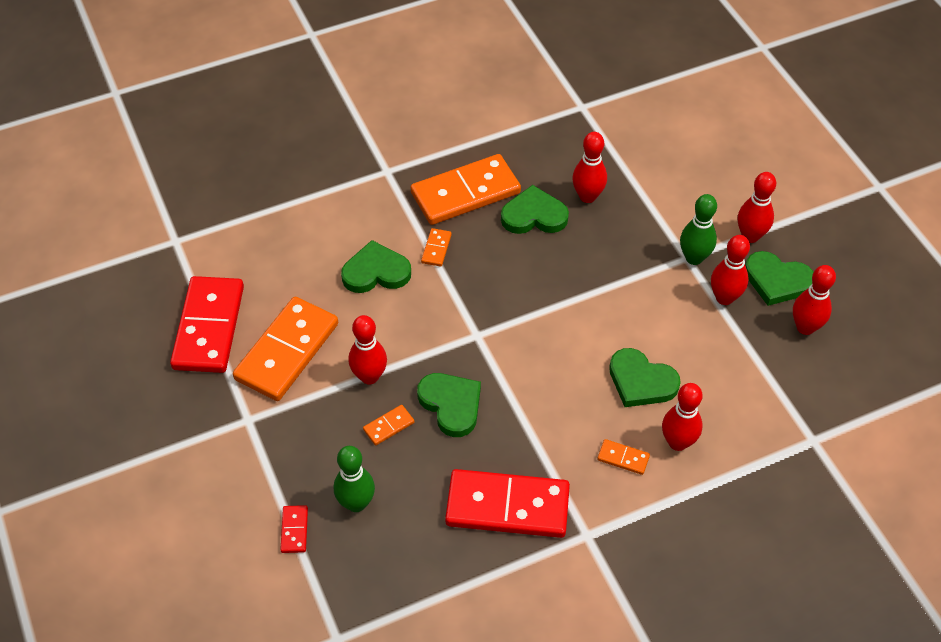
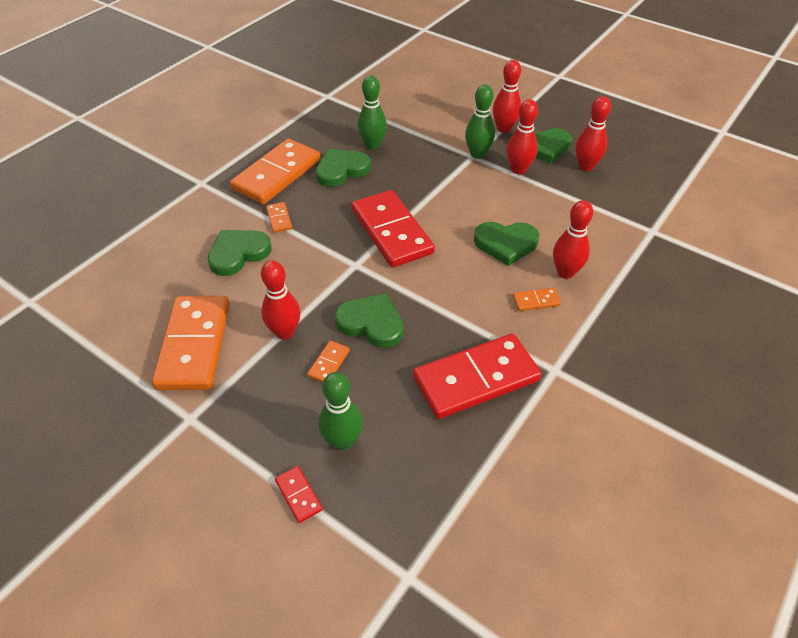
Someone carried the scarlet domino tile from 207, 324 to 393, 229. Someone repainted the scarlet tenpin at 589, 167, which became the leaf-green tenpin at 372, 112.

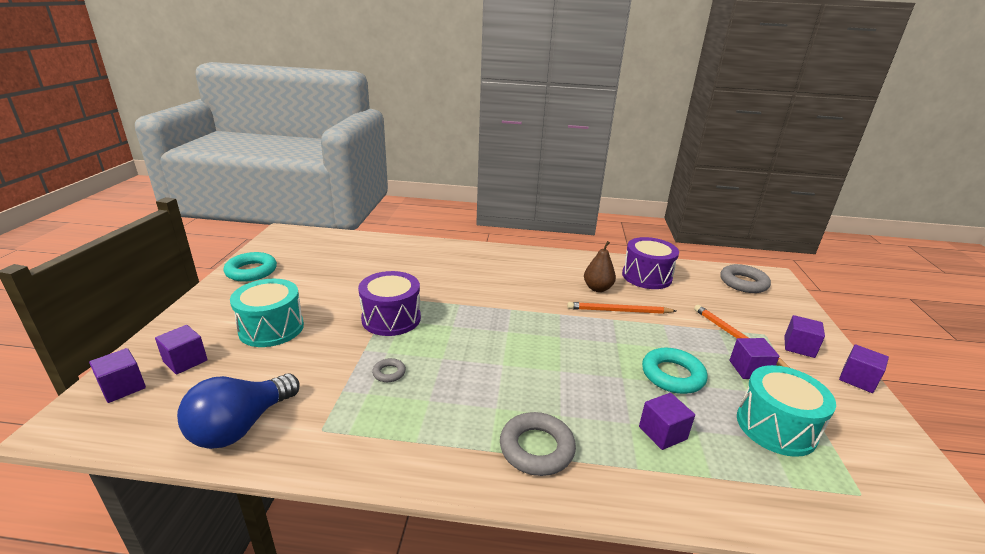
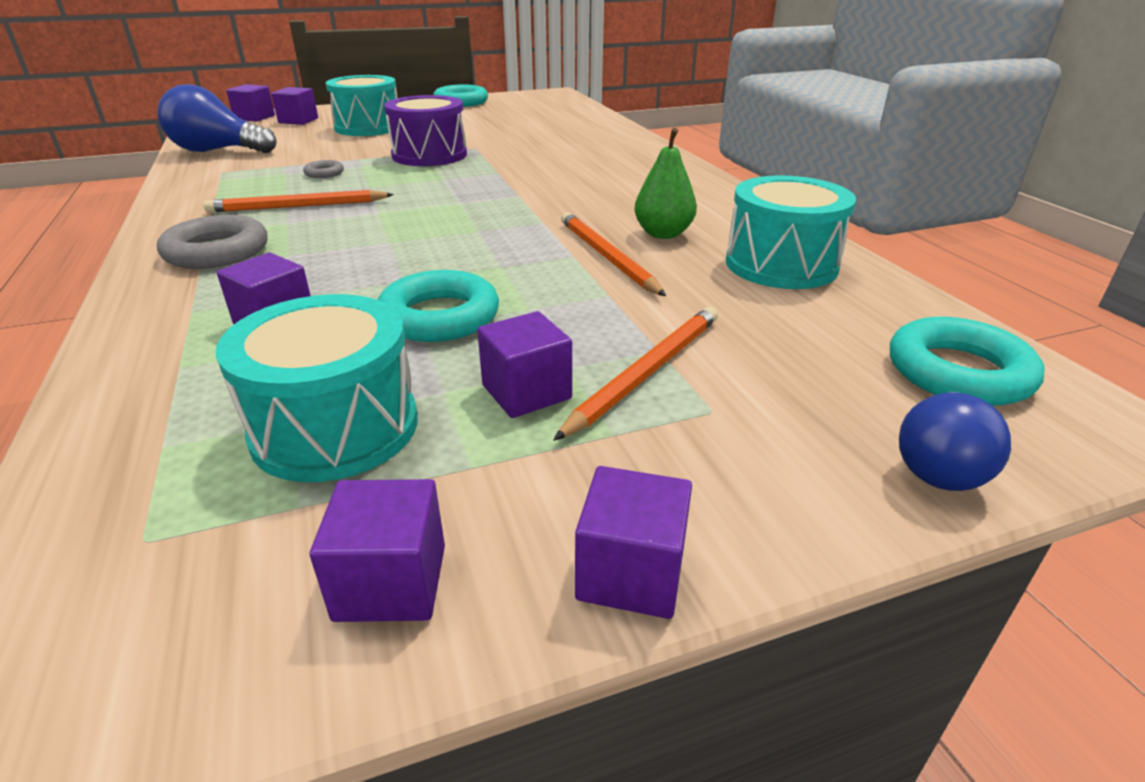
Someone put down the orange-coloured lead pencil at 298, 201. Someone carried the violet solid cube from 804, 336 to 377, 550. Someone repainted the russet pear at 600, 266, which became the leaf-green pear at 665, 183. Someone repainted the violet snare drum at 650, 263, which became the aqua snare drum at 791, 232. Someone repainted the grey hoop at 745, 278, which became the aqua hoop at 967, 361. Someone put down the royal blue lightbulb at 955, 441.

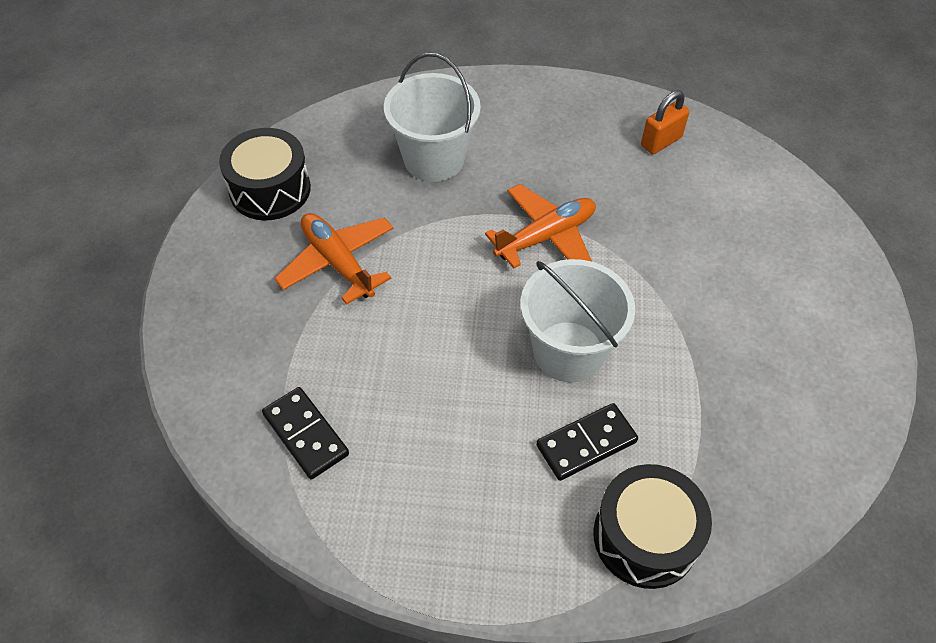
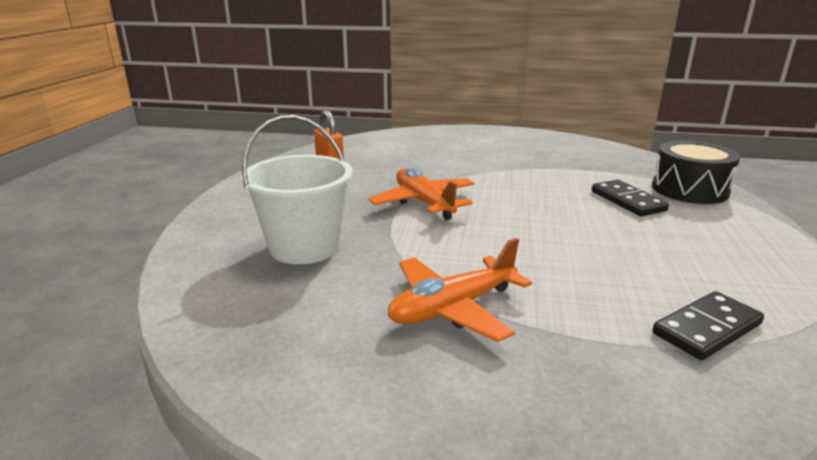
Someone took away the black snare drum at 265, 174. Someone took away the white bucket at 577, 320.

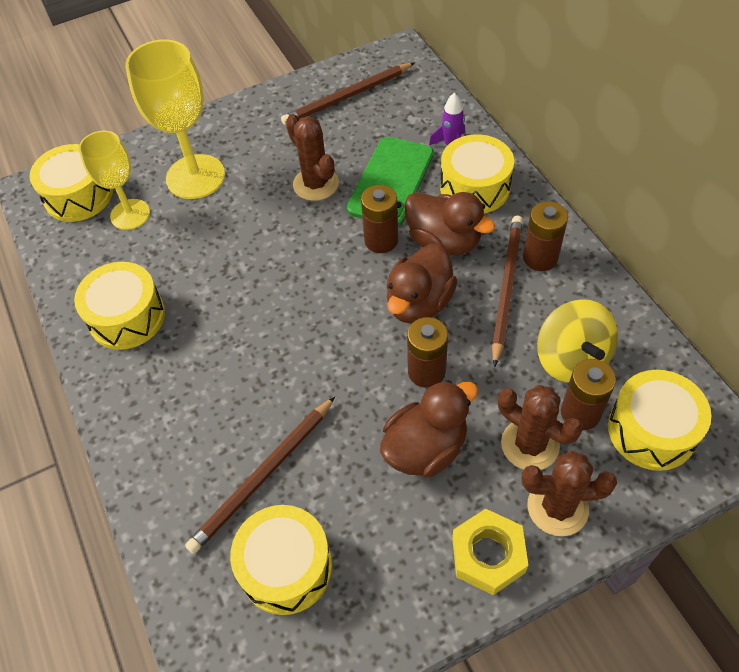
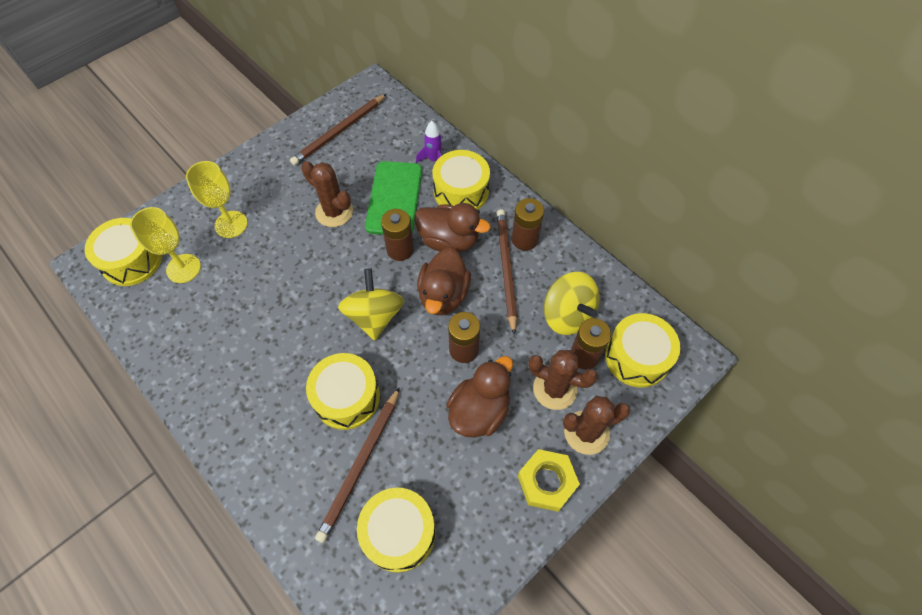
Someone scaled the yellow goblet at 175, 119 by 0.65. Someone carried the yellow snare drum from 119, 306 to 343, 391. Someone put down the yellow whirligig at 371, 304.

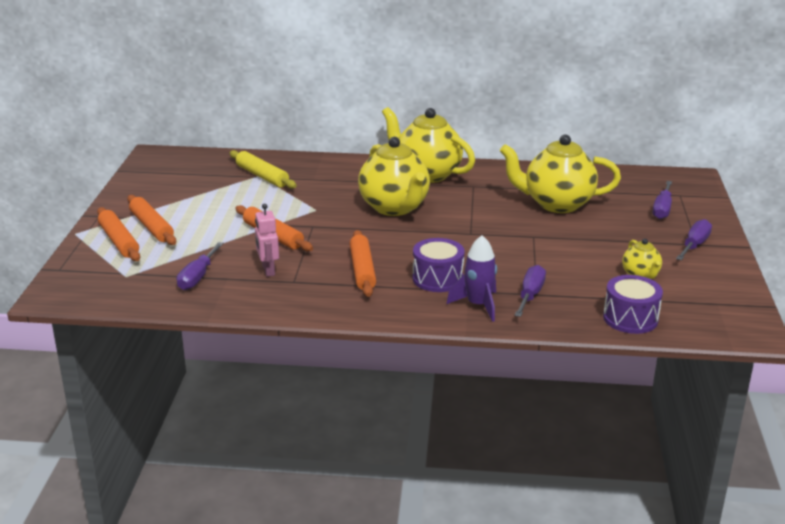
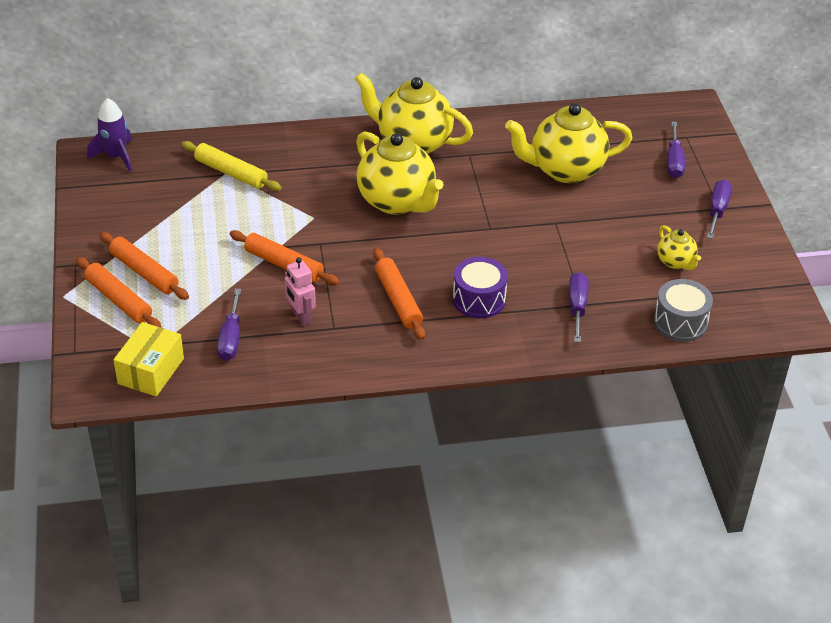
Someone carried the violet spaceship from 472, 278 to 109, 135. Someone put down the yellow parcel at 149, 359. Someone repainted the violet snare drum at 633, 304, which became the grey snare drum at 683, 310.

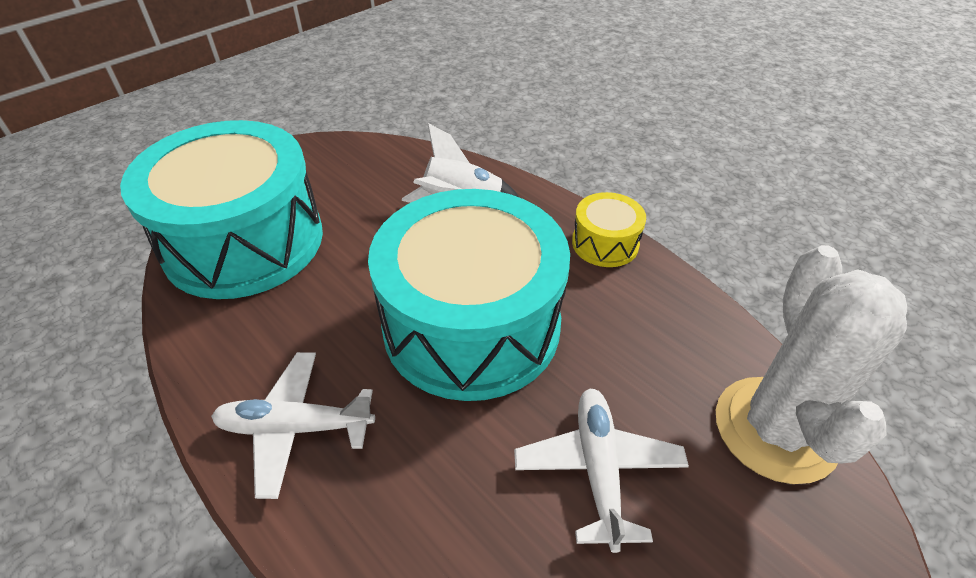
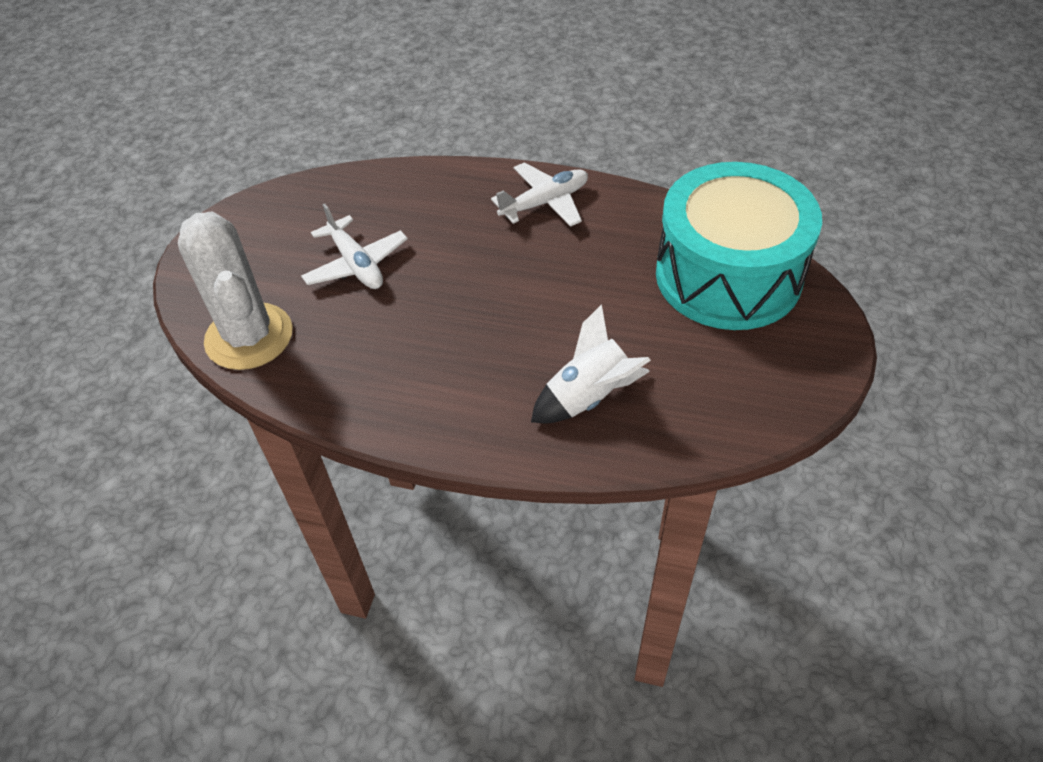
Someone took away the aqua snare drum at 469, 295. Someone took away the yellow snare drum at 609, 229.

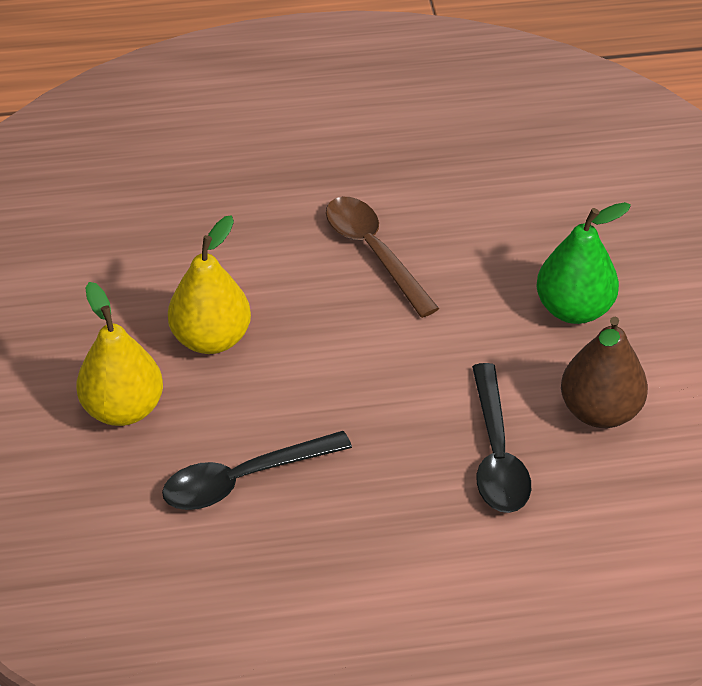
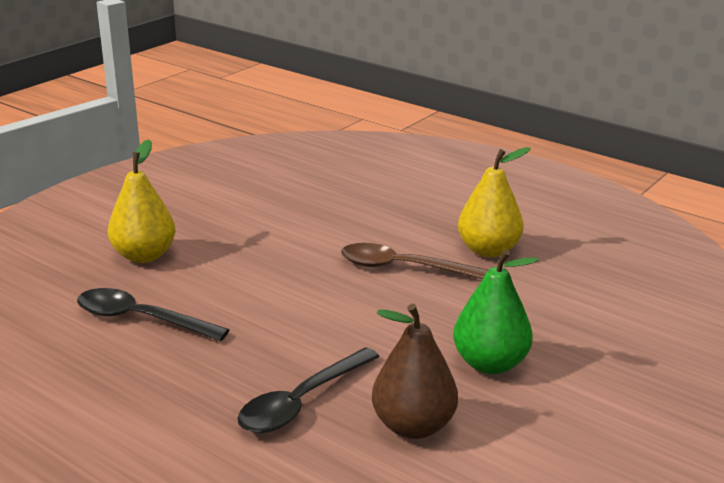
Someone rotated the russet teaspoon at 382, 257 by 90 degrees counterclockwise. Someone carried the yellow pear from 209, 284 to 494, 202.

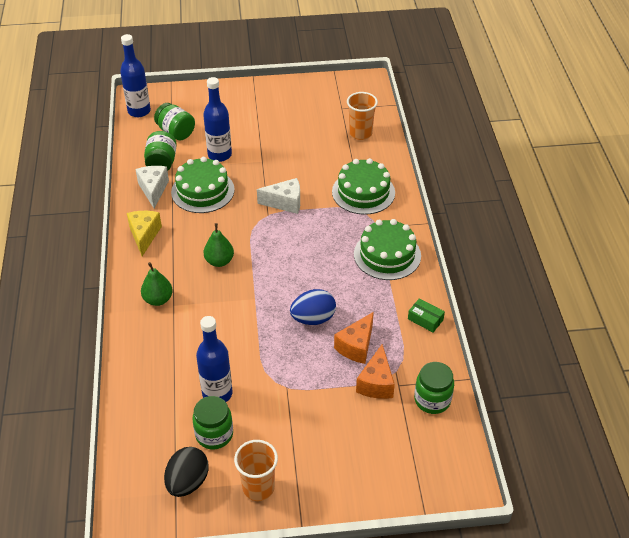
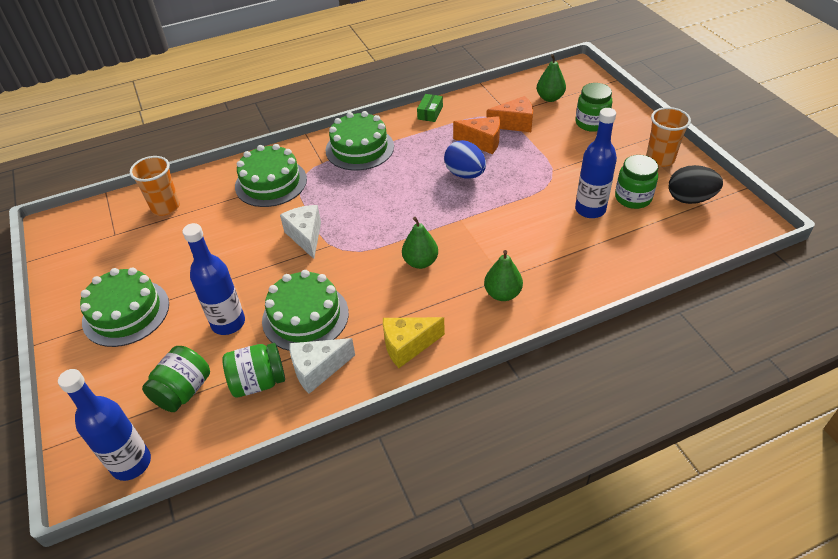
Someone put down the leaf-green cake at 124, 307. Someone put down the leaf-green pear at 551, 78. Someone carried the leaf-green jar from 434, 388 to 594, 107.

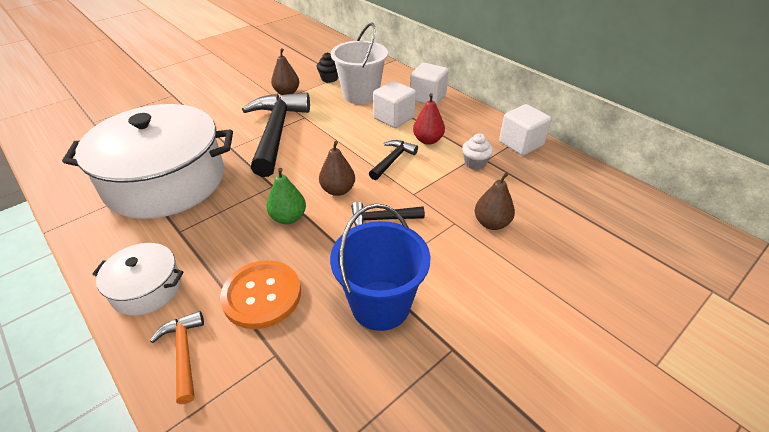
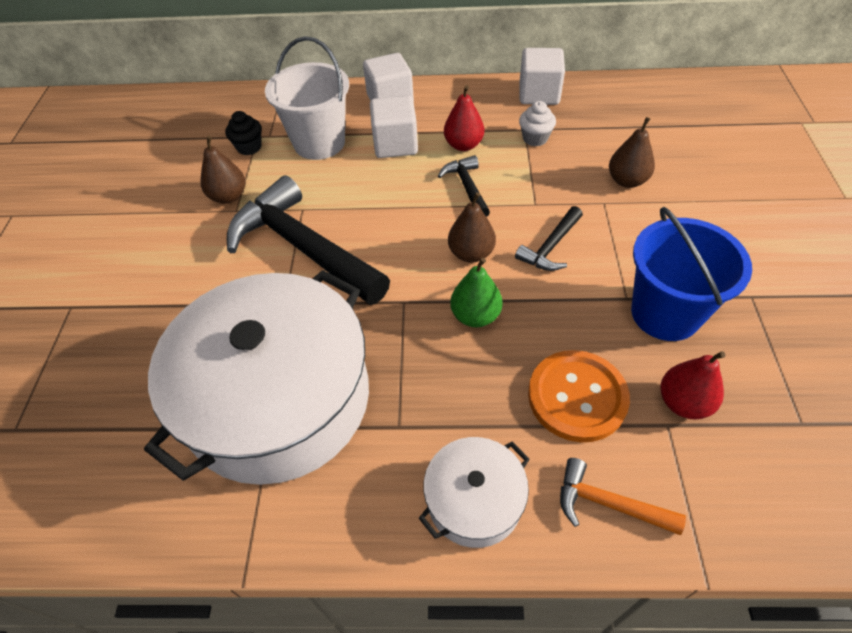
Someone put down the scarlet pear at 693, 385.

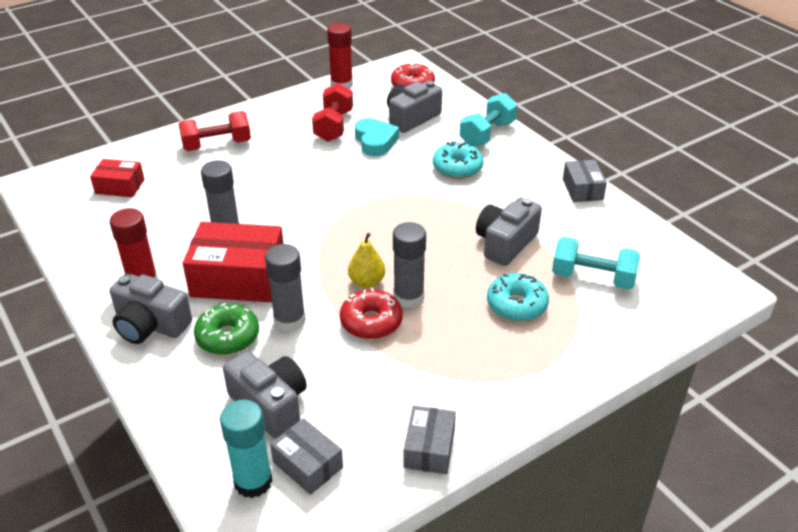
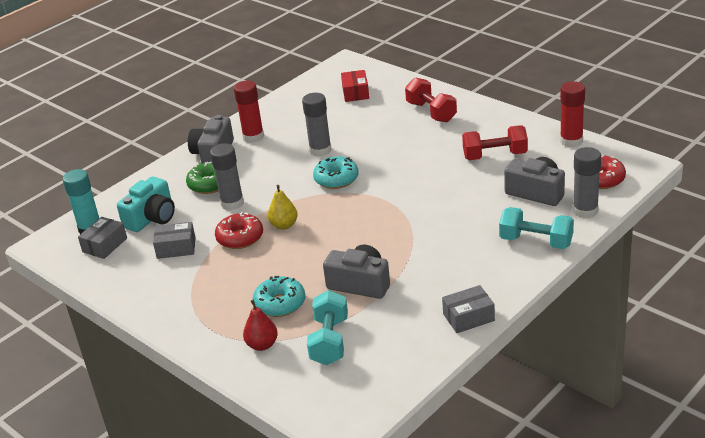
Someone repainted the grey photo camera at 265, 394, which became the aqua photo camera at 146, 204. Someone carried the grey parcel from 429, 440 to 174, 240. Someone put down the scarlet pear at 260, 325. Someone carried the aqua donut from 458, 160 to 336, 172. Someone carried the grey glue from 409, 265 to 587, 182. Someone took away the scarlet parcel at 233, 262. Someone took away the aqua love heart at 377, 137.

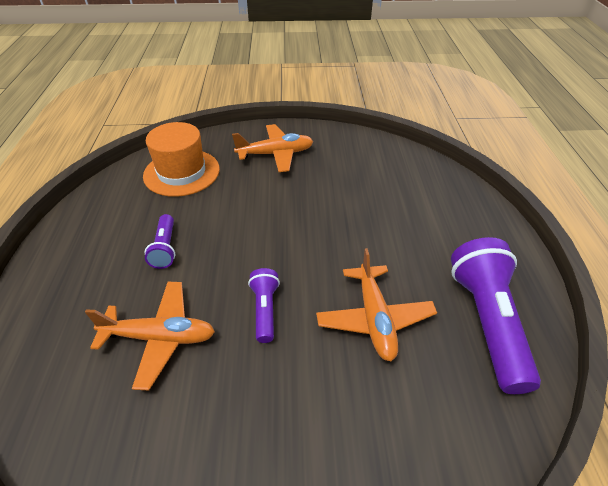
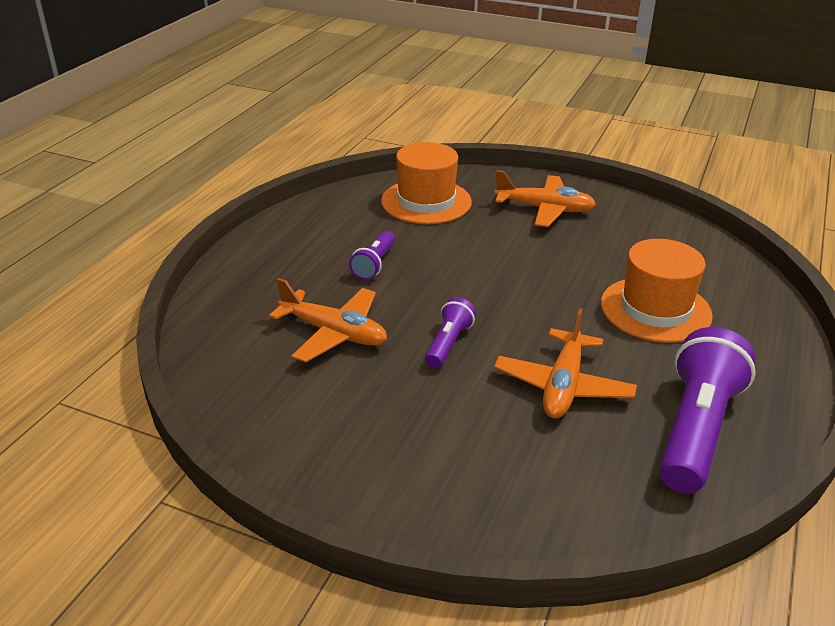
Someone put down the orange-coloured top hat at 657, 291.

